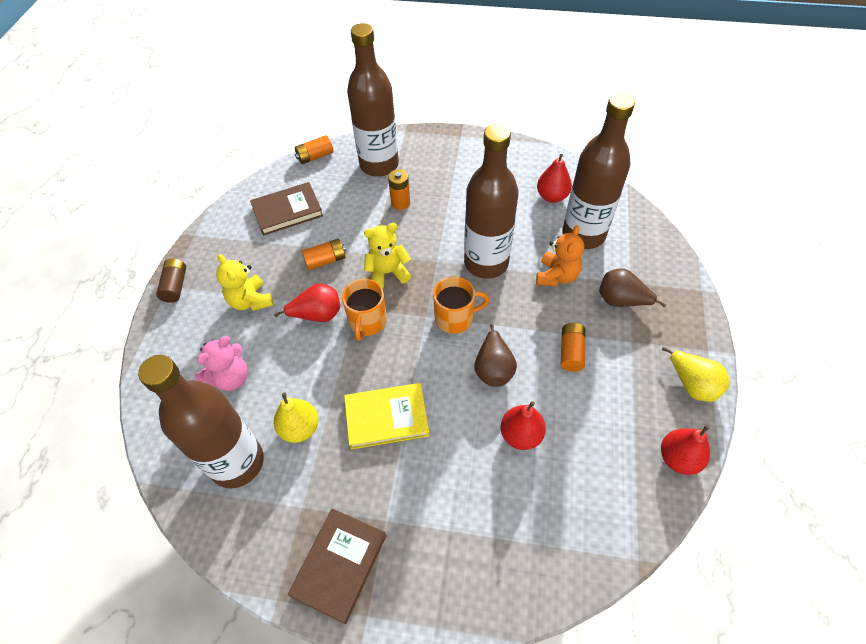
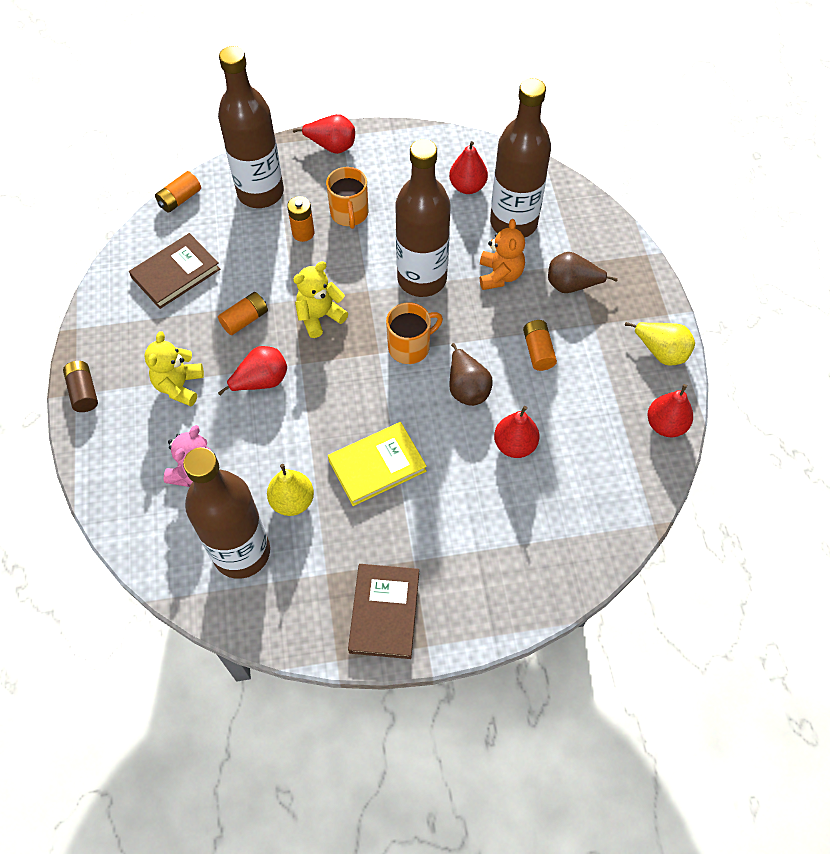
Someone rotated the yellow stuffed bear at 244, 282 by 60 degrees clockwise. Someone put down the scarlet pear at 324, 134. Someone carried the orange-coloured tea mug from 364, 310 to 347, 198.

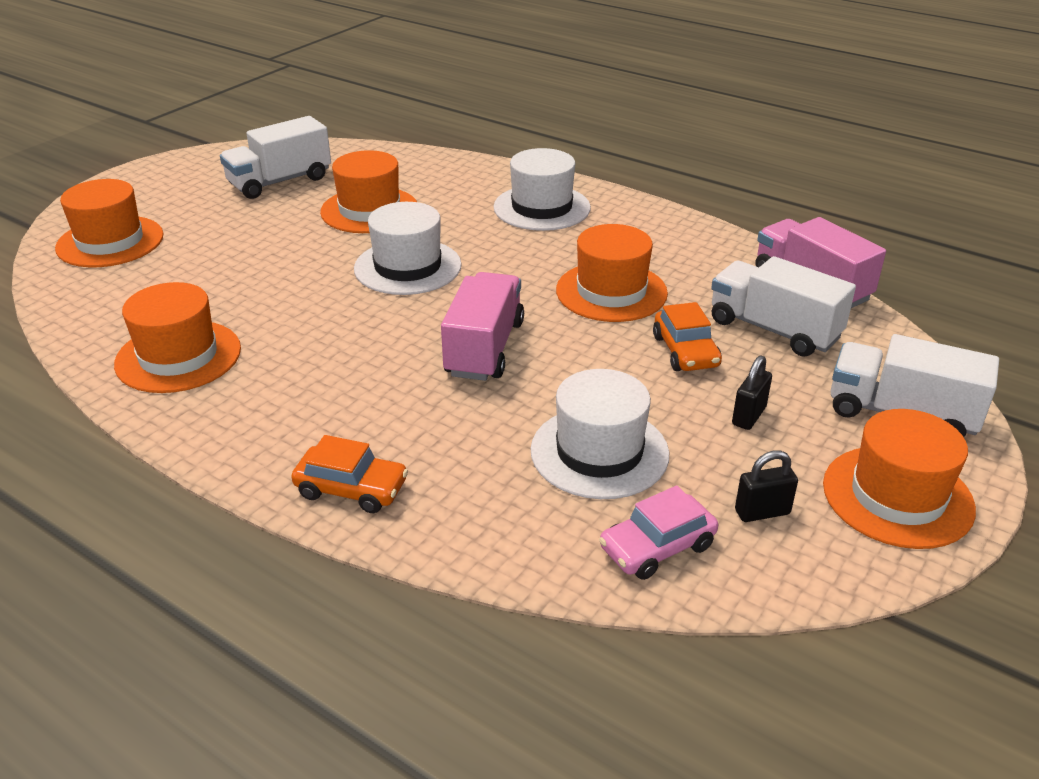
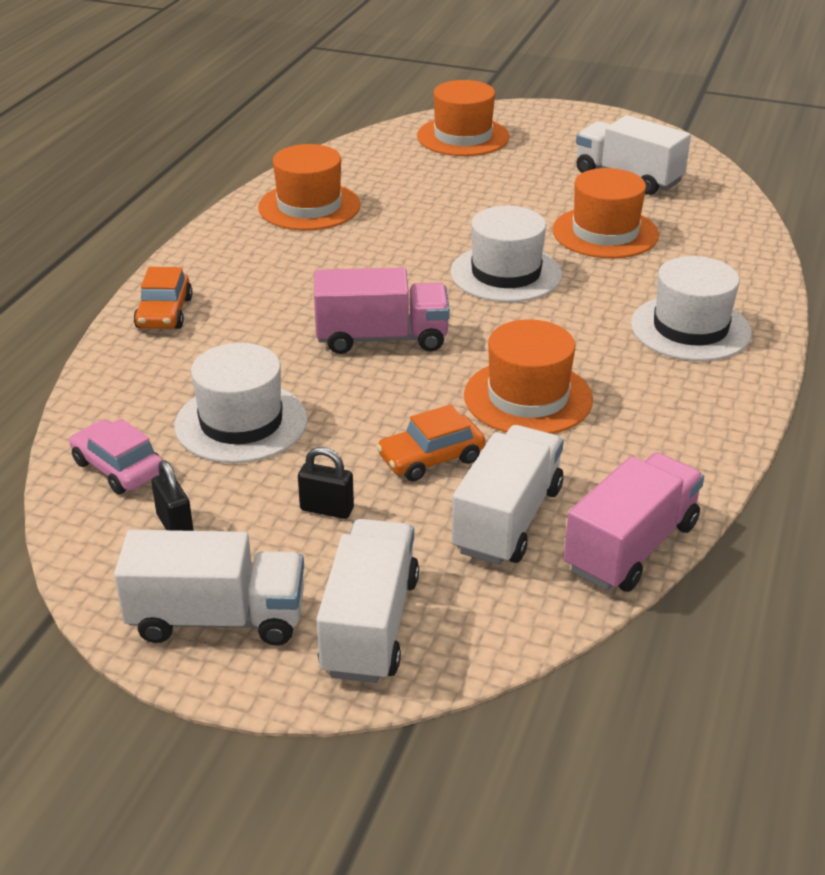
Someone swapped the orange-coloured top hat at 899, 479 for the white toy truck at 209, 587.

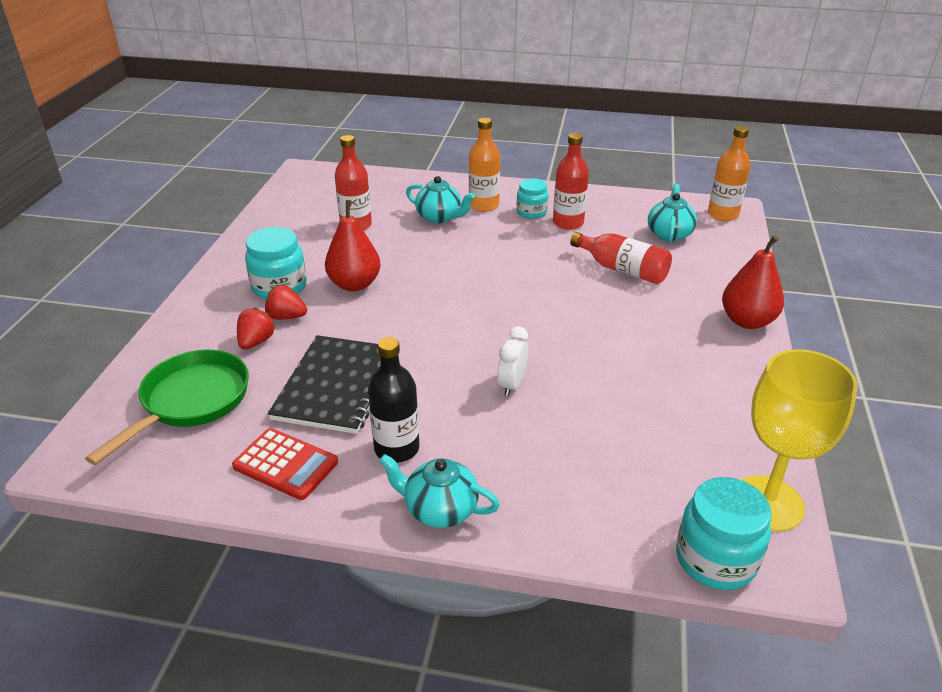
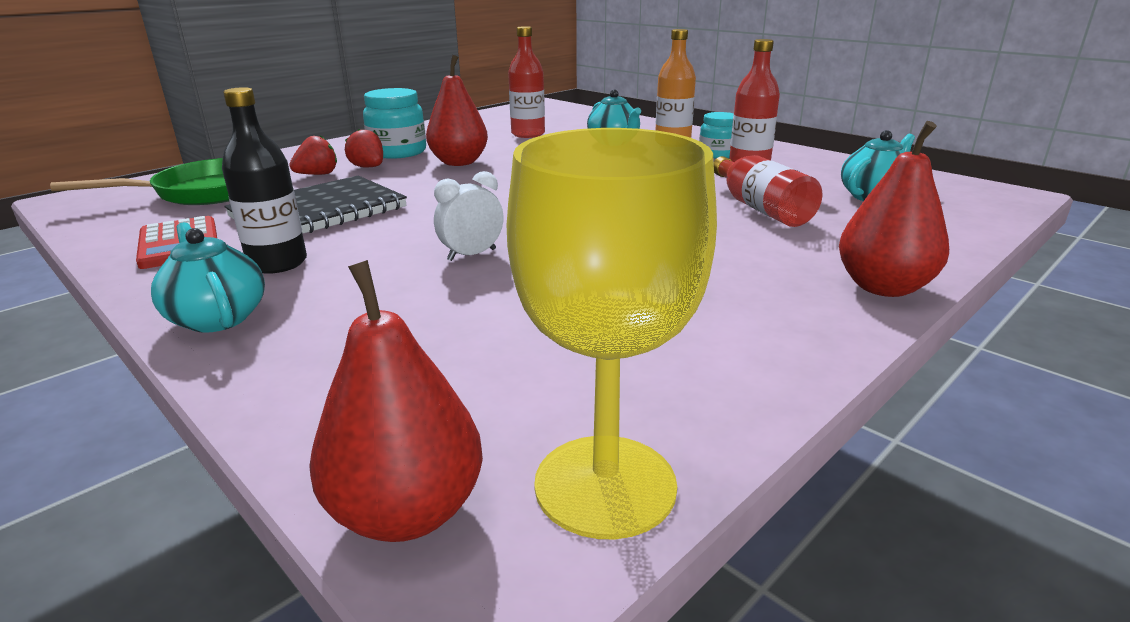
Someone swapped the aqua jar at 724, 533 for the scarlet pear at 396, 401. Someone took away the orange-coloured flask at 729, 173.

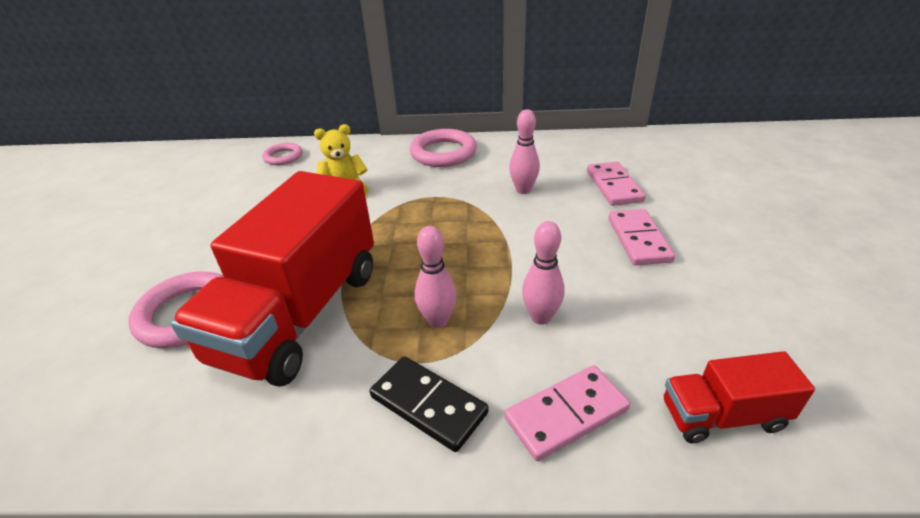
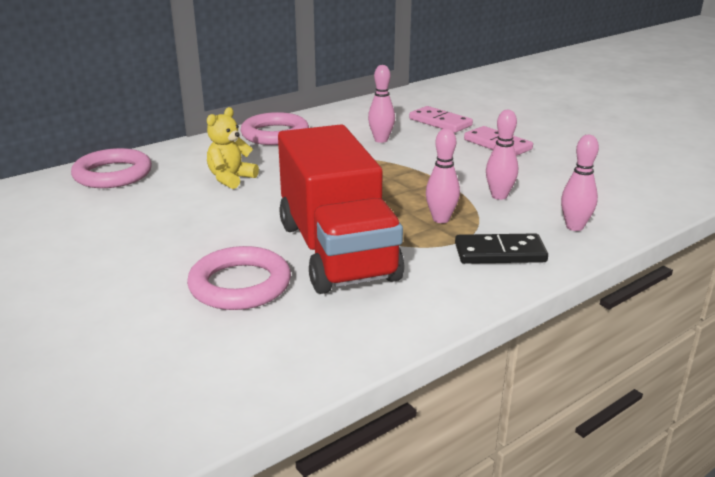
Someone scaled the rose-pink hoop at 282, 154 by 1.69. Someone swapped the rose-pink domino tile at 567, 413 for the rose-pink tenpin at 580, 183. Someone took away the scarlet toy truck at 739, 397.

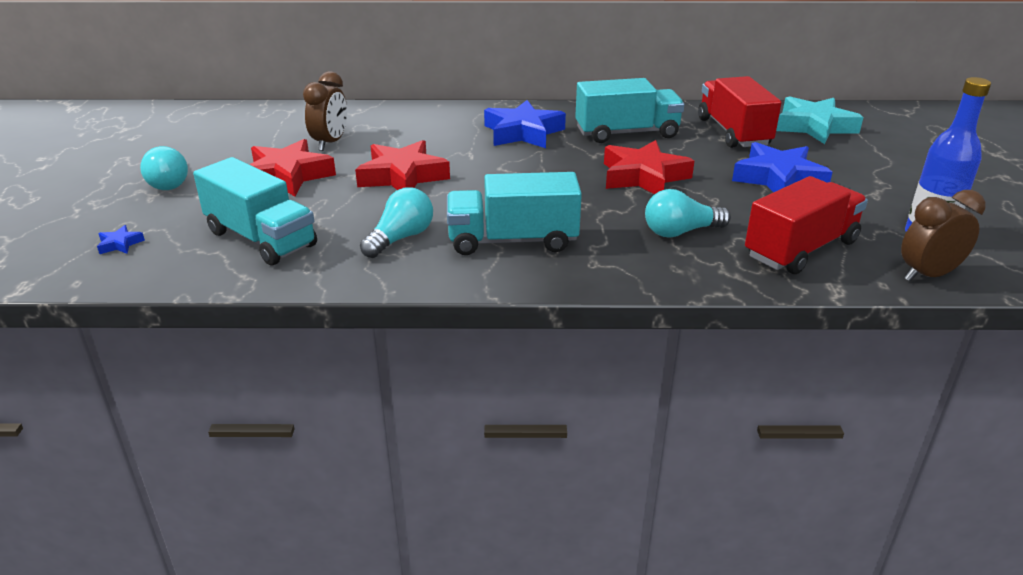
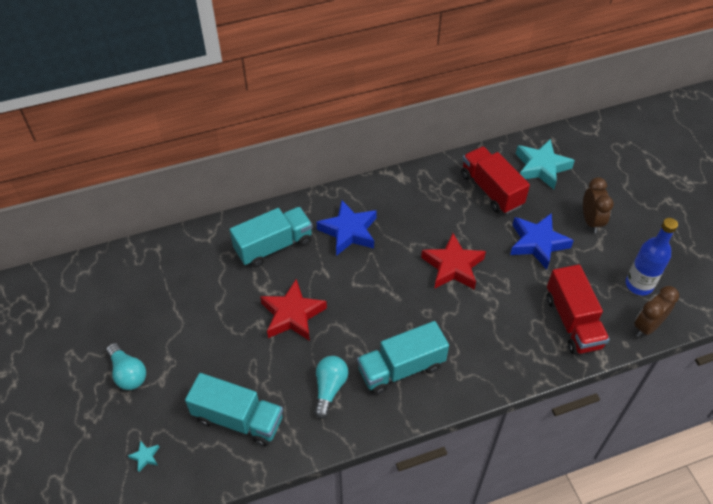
Someone repainted the royal blue star shape at 121, 239, which became the aqua star shape at 143, 456. Someone carried the aqua toy truck from 629, 110 to 270, 237. Someone rotated the scarlet toy truck at 806, 225 by 135 degrees clockwise. Someone carried the russet bedside clock from 325, 111 to 598, 205. Someone took away the scarlet star shape at 292, 168. Someone took away the aqua lightbulb at 688, 213.

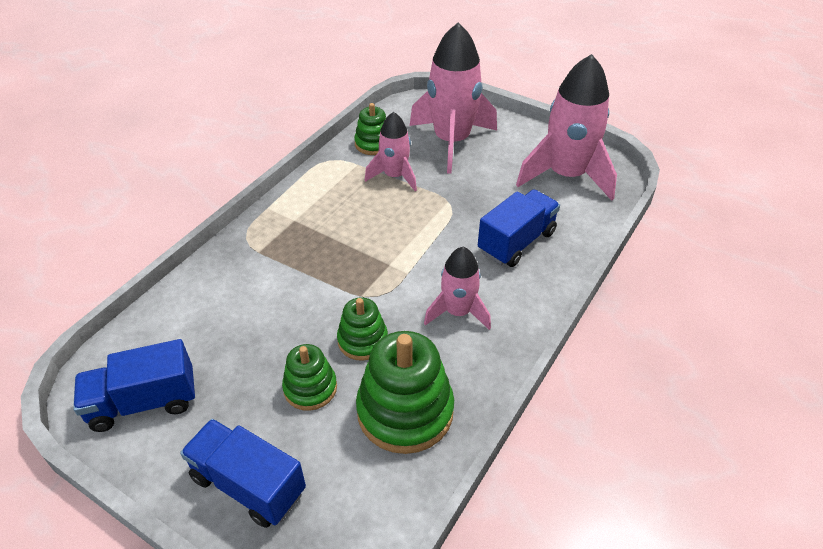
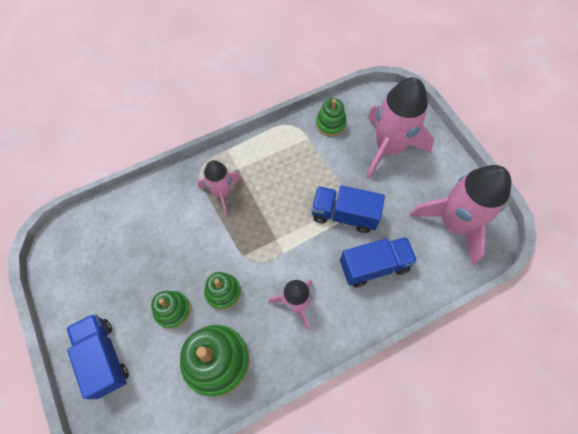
Someone carried the rose-pink spaceship from 391, 151 to 219, 188. Someone carried the royal blue toy truck from 134, 385 to 348, 209.

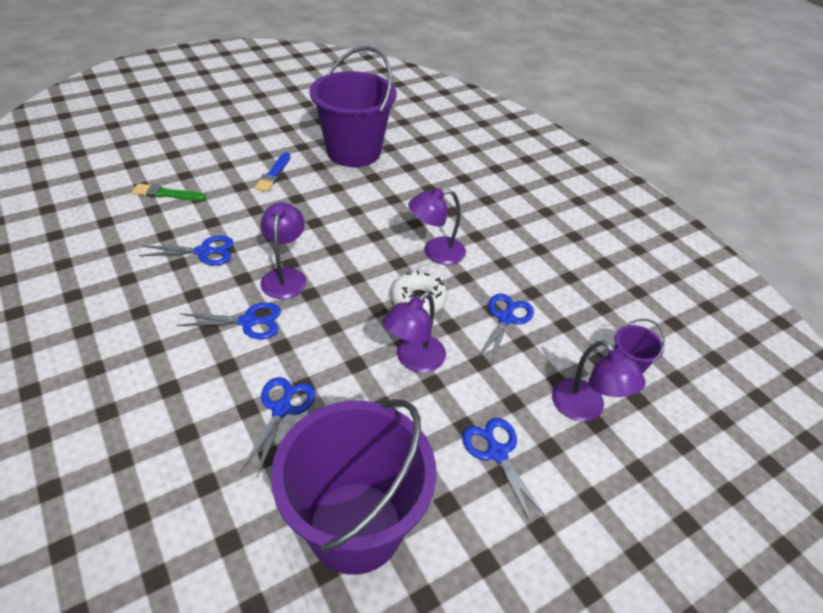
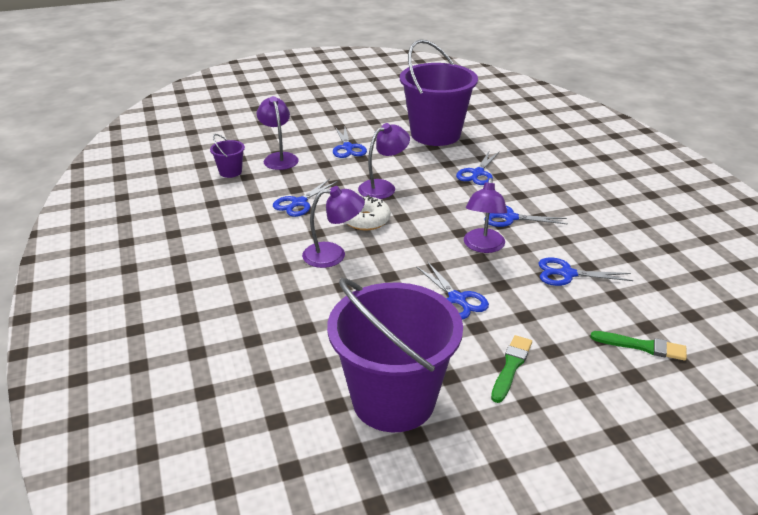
Someone put down the royal blue pair of scissors at 452, 290. Someone repainted the royal blue brush at 272, 172, which became the leaf-green brush at 511, 369.

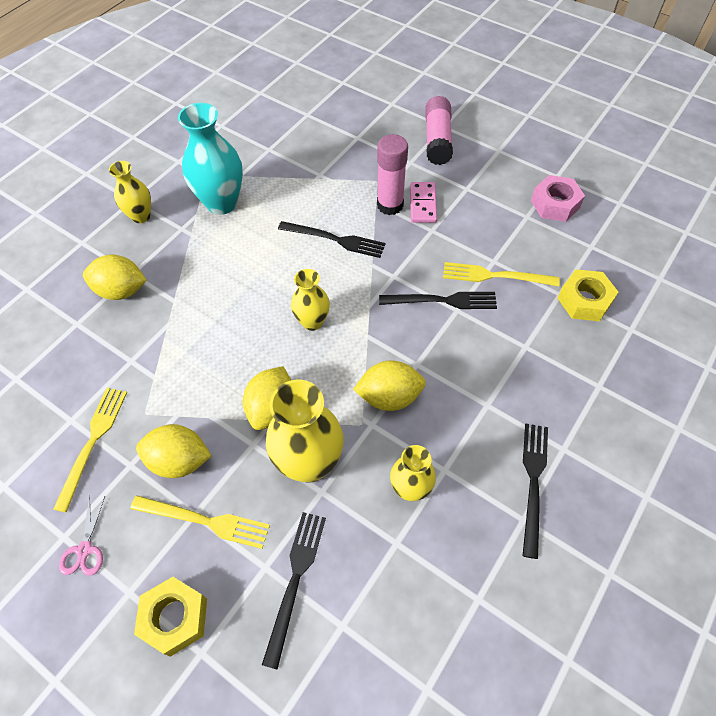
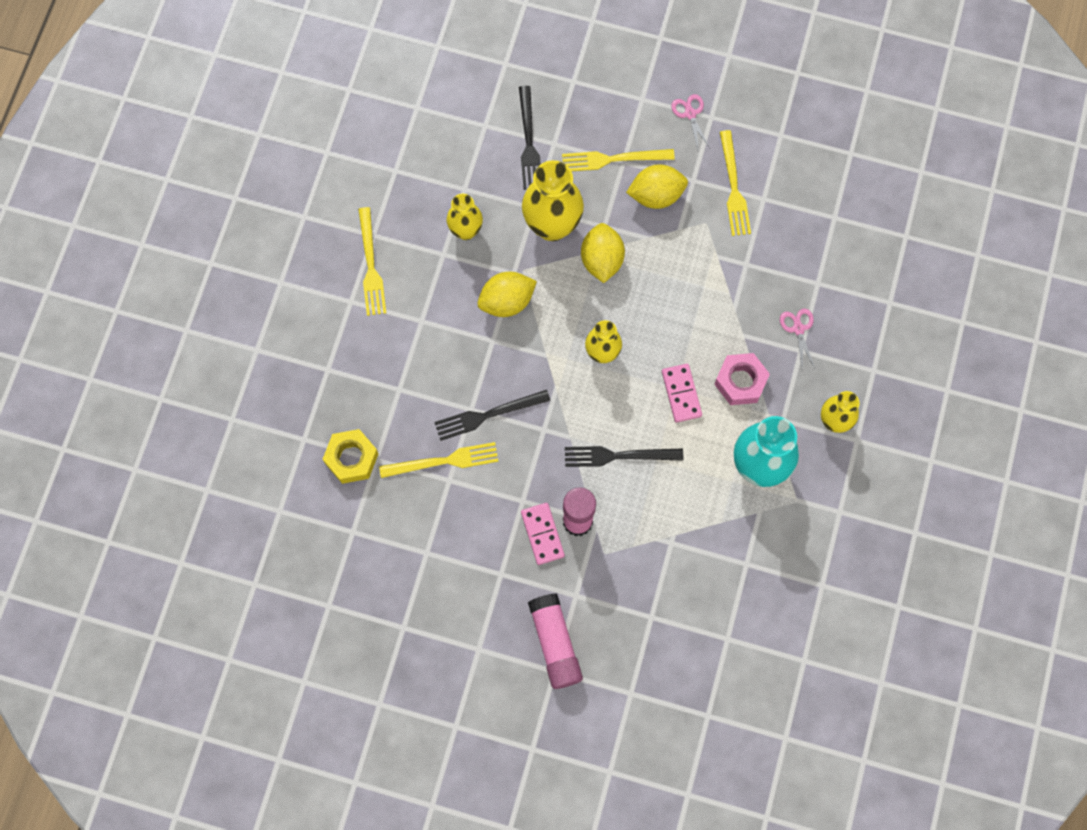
Someone repainted the black dinner fork at 535, 491, which became the yellow dinner fork at 372, 261. Someone put down the rose-pink domino tile at 682, 393. Someone carried the rose-pink hexagon nut from 558, 198 to 742, 379. Someone swapped the yellow toy lemon at 115, 277 for the rose-pink pair of scissors at 797, 338. Someone took away the yellow hexagon nut at 170, 617.

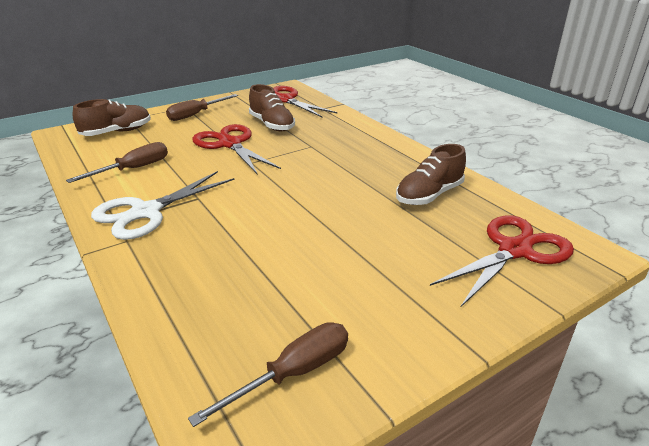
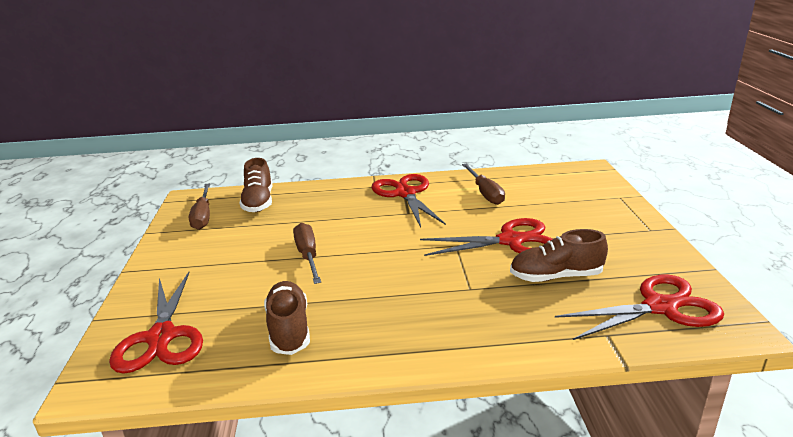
Someone carried the russet shoe from 112, 117 to 256, 185. Someone carried the russet flat screwdriver from 202, 107 to 307, 253. Someone repainted the white pair of scissors at 162, 205, which became the scarlet pair of scissors at 409, 200.

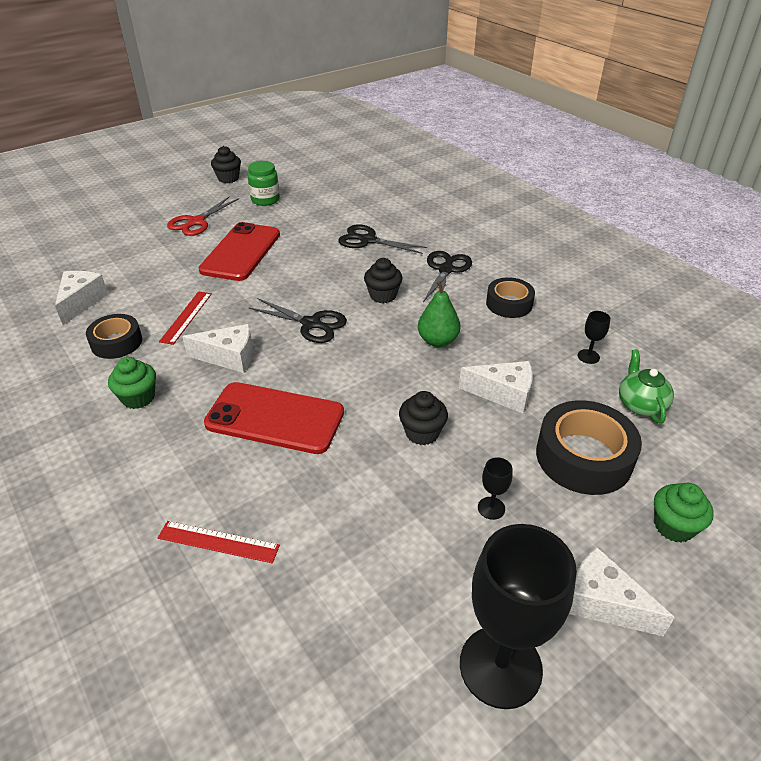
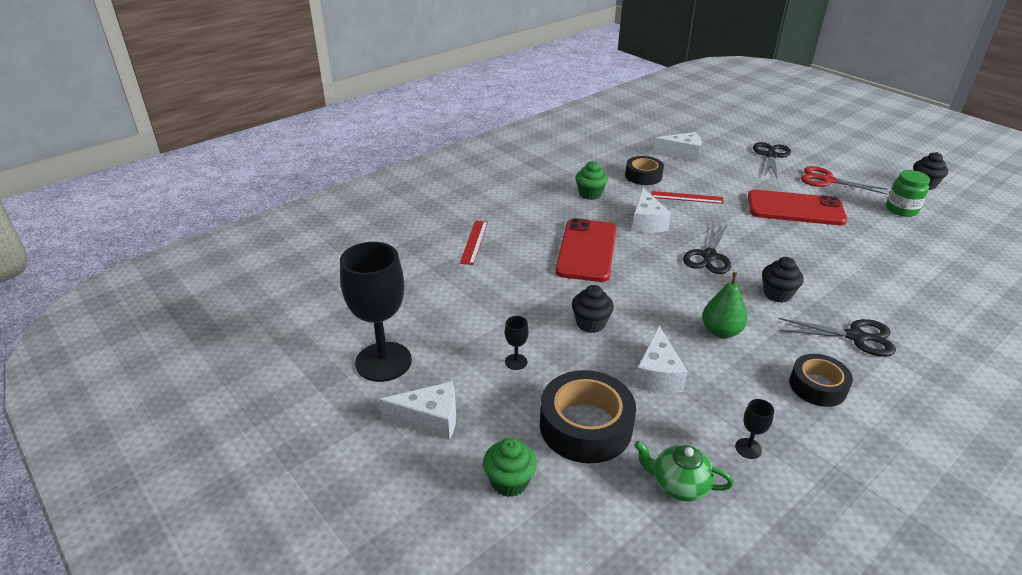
Someone rotated the white cheese wedge at 622, 592 by 60 degrees clockwise. Someone rotated the leaf-green teapot at 646, 386 by 150 degrees counterclockwise. Someone carried the black pair of scissors from 382, 239 to 772, 160.

